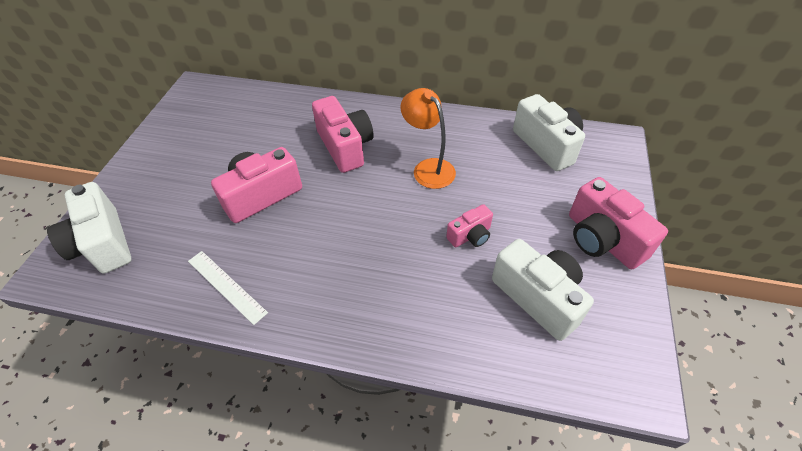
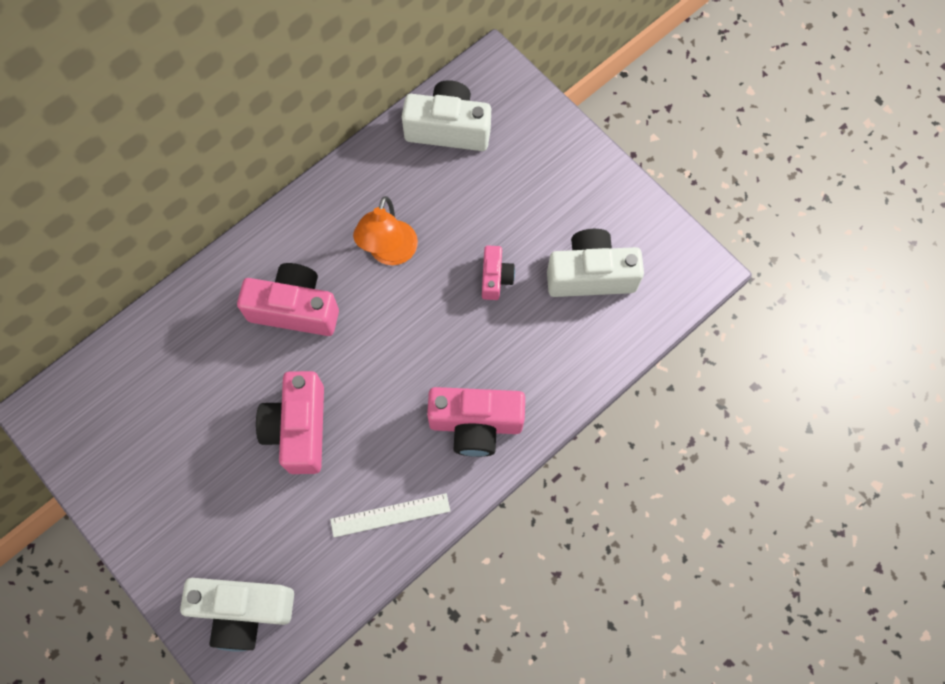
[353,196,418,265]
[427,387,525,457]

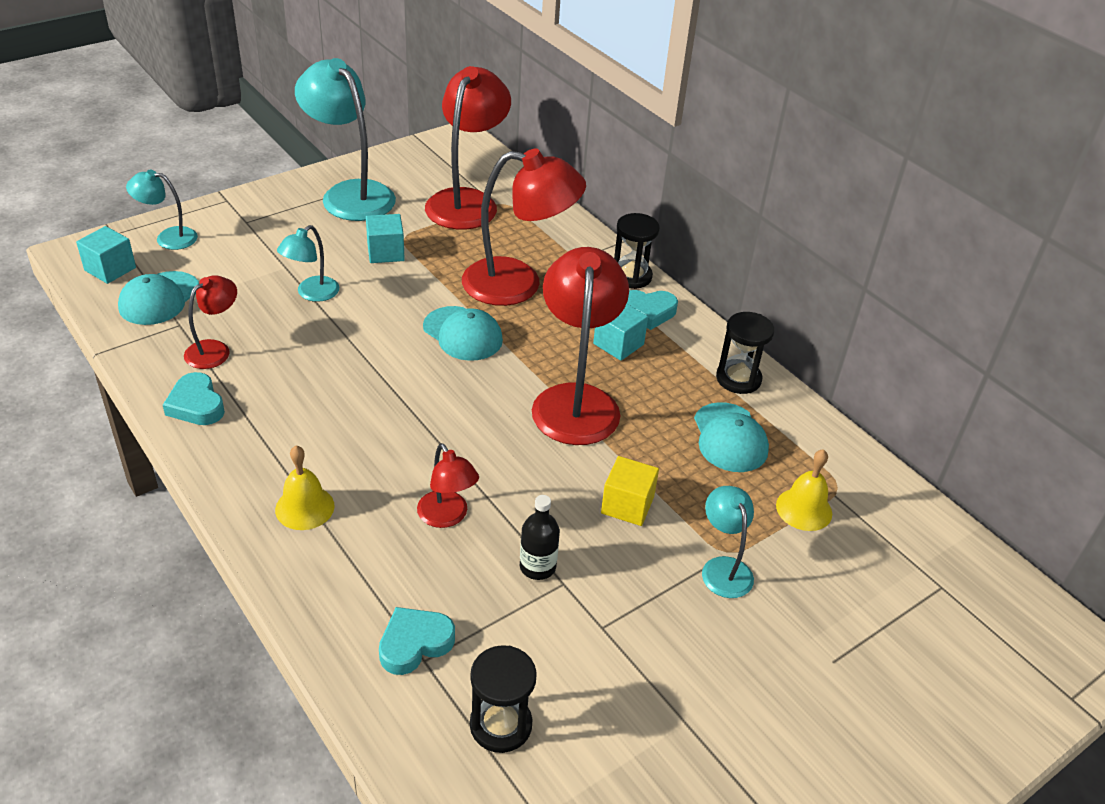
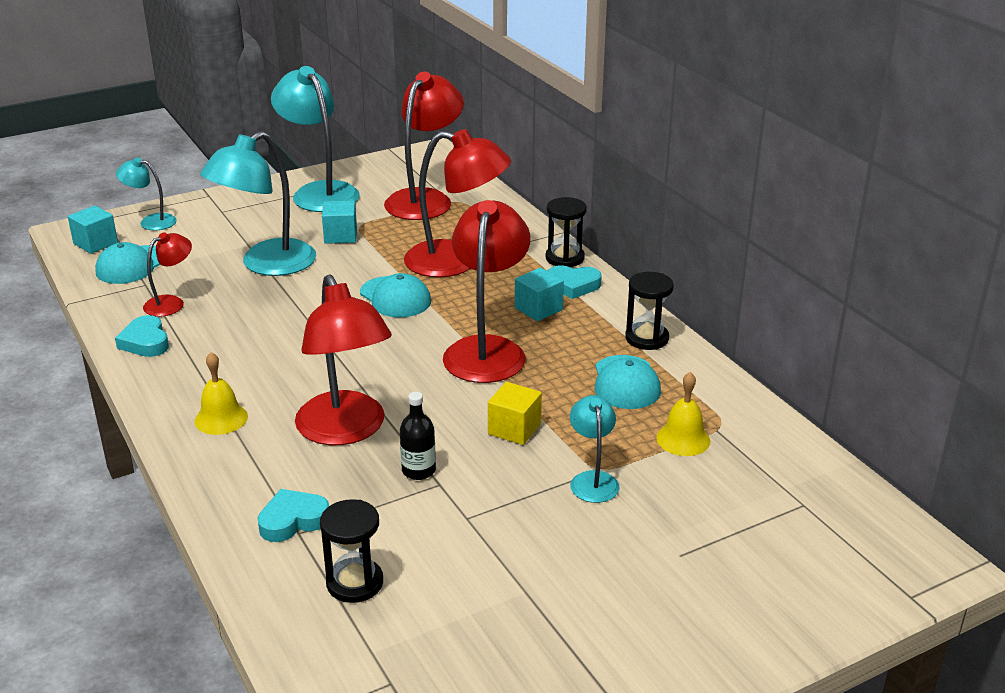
[200,131,316,276]
[295,274,392,445]

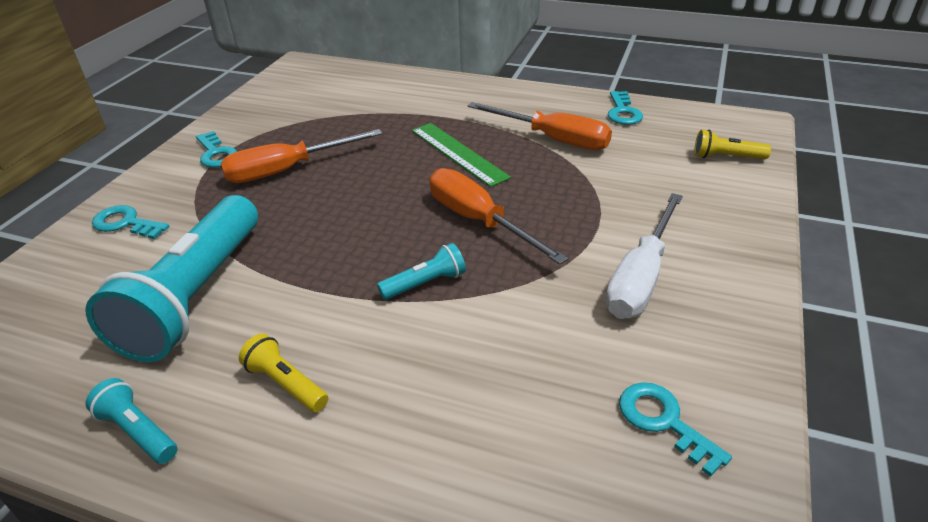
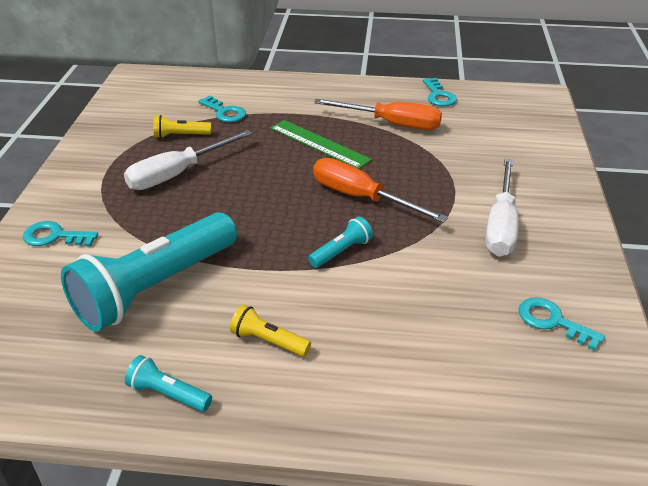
[61,212,237,332]
[198,96,246,122]
[124,130,253,190]
[154,115,211,138]

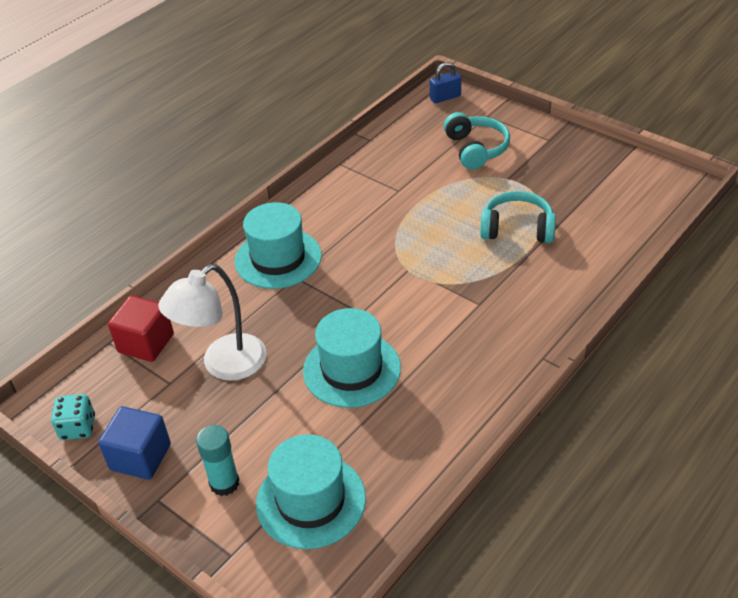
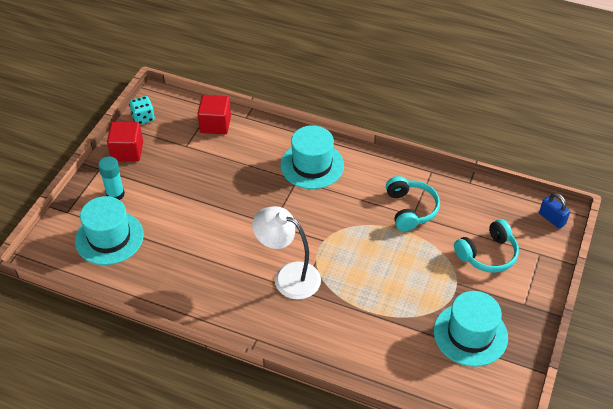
[107,122,143,162]
[252,206,321,300]
[434,291,508,367]
[386,176,440,231]

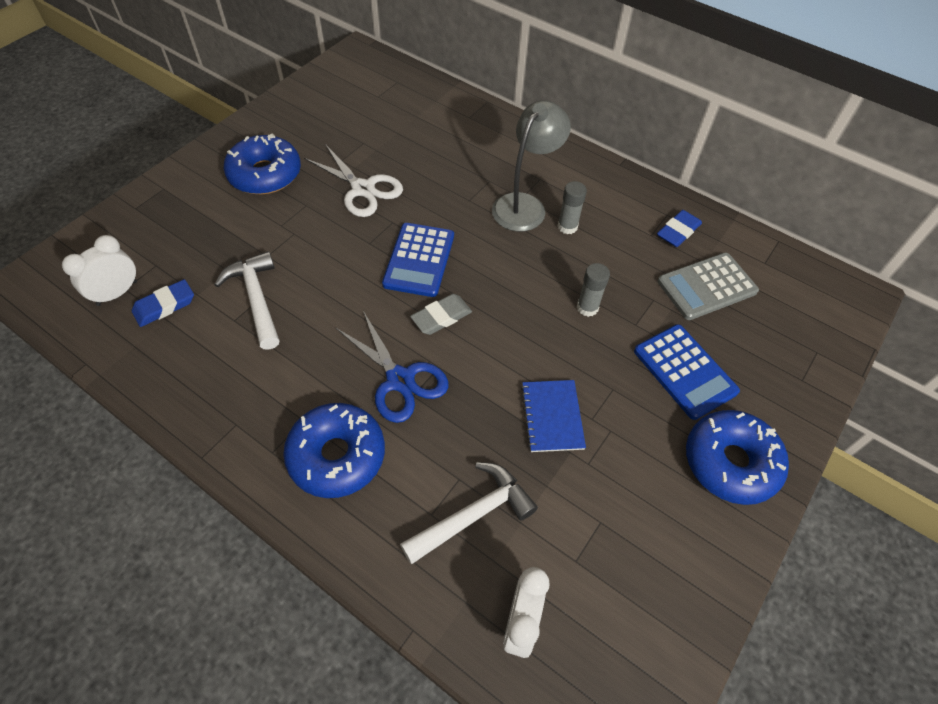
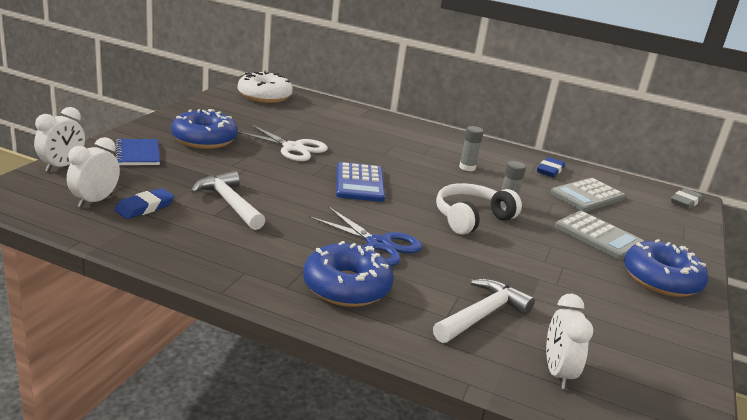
[671,188,702,209]
[492,100,571,232] (first image)
[115,139,160,165]
[555,211,644,260]
[34,107,85,172]
[238,71,293,103]
[436,183,522,235]

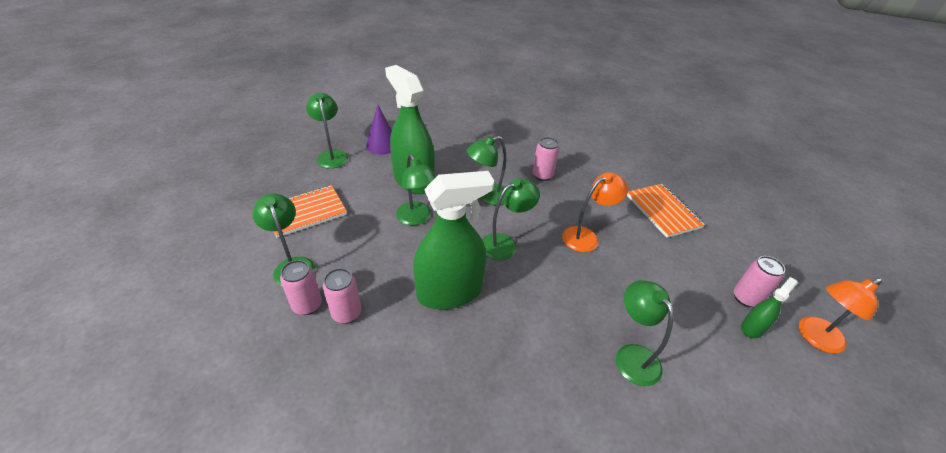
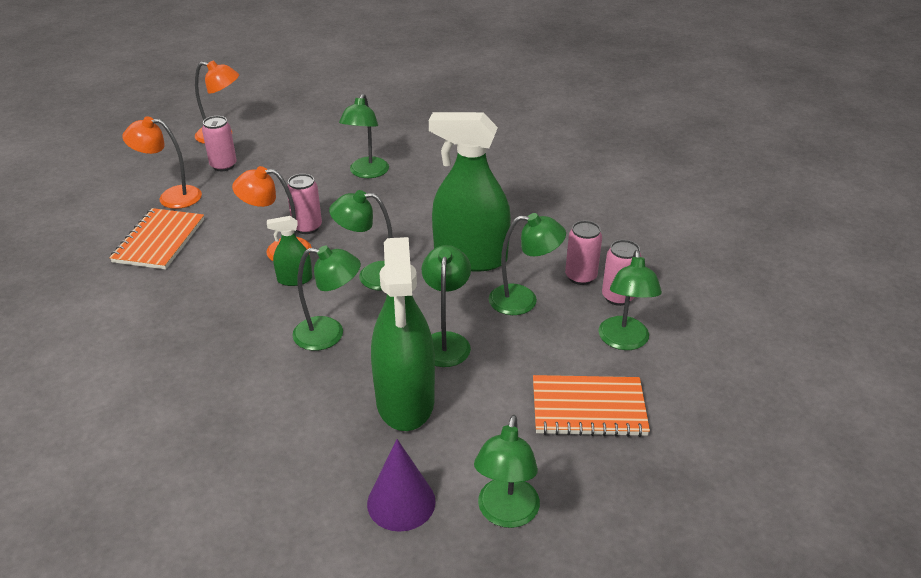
[287,174,322,234]
[267,216,312,286]
[122,116,202,209]
[489,213,566,315]

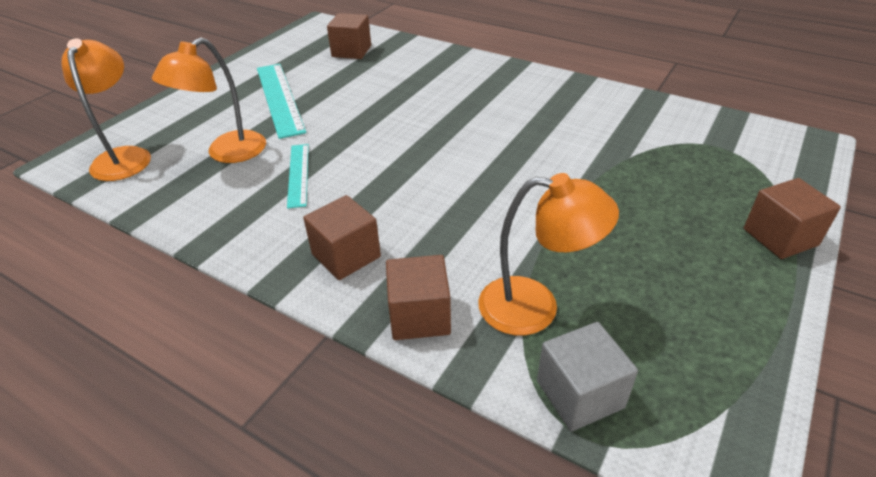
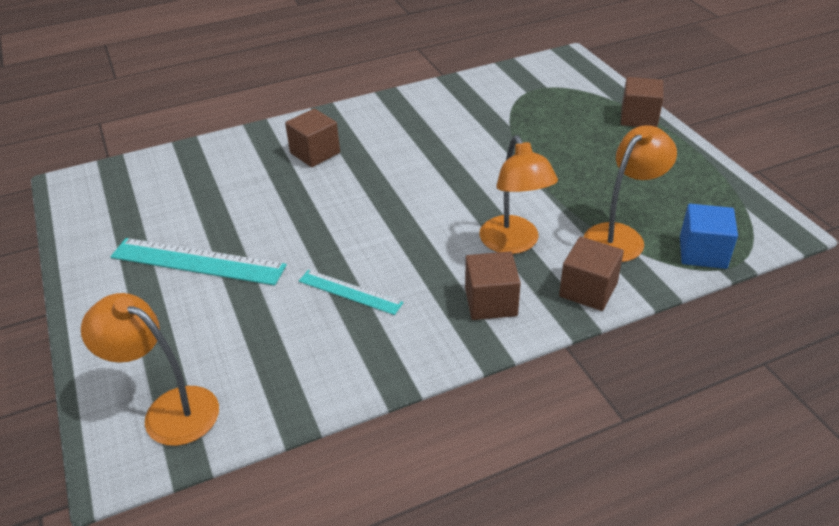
[479,135,558,254]
[285,109,340,167]
[680,204,738,269]

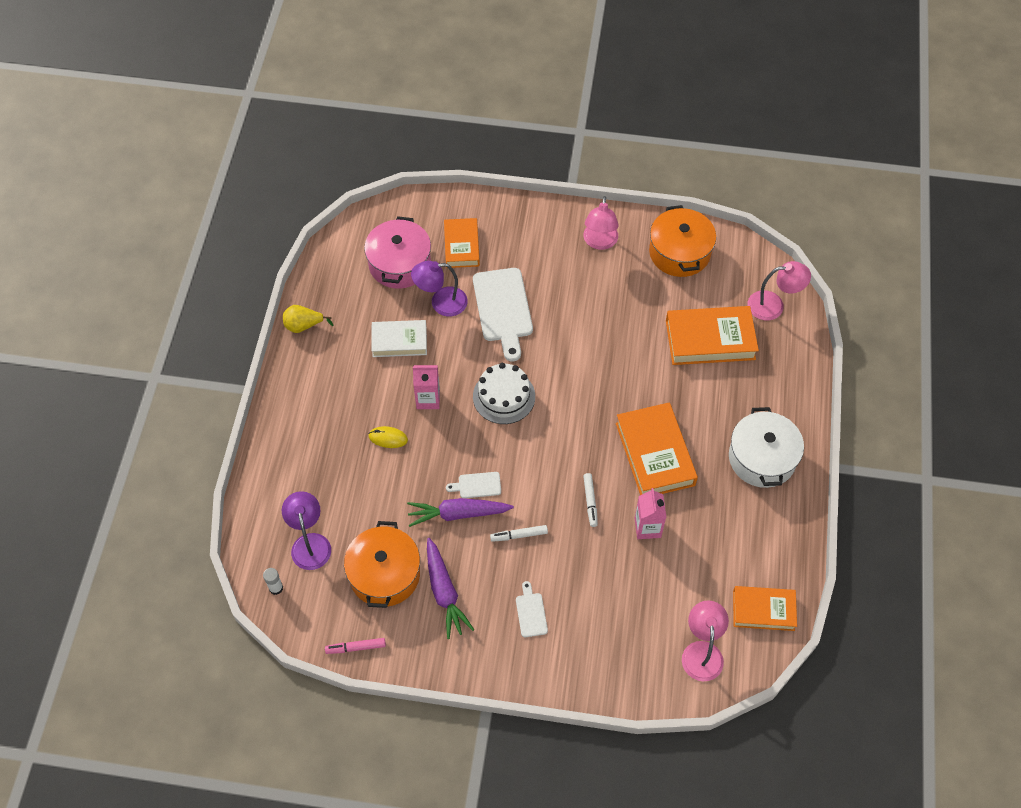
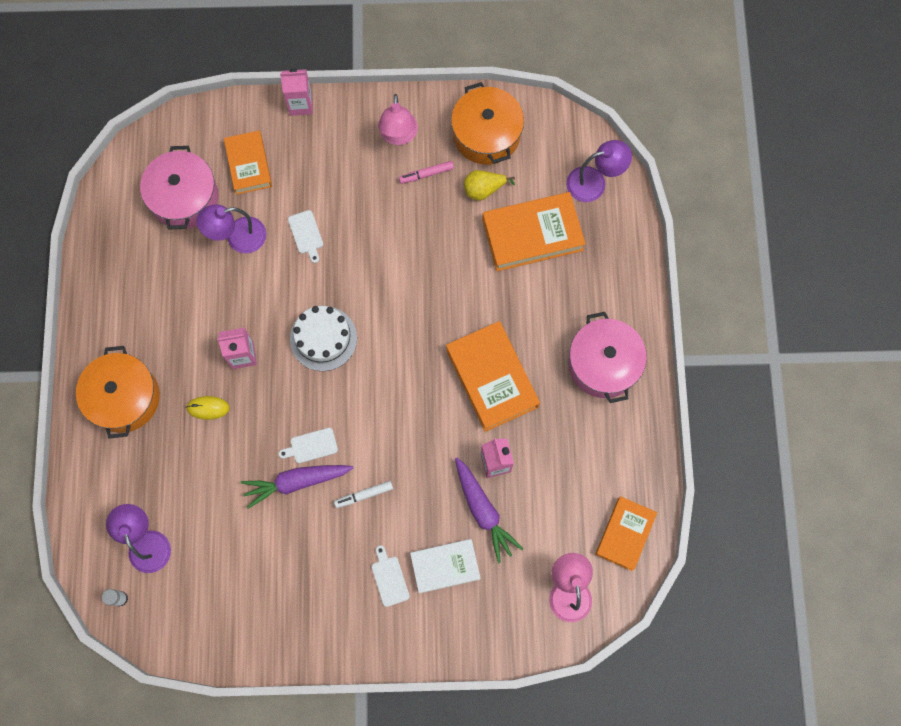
[464,170,515,201]
[399,161,454,184]
[76,346,160,439]
[410,539,481,593]
[455,458,523,563]
[288,210,323,263]
[583,473,598,527] (first image)
[568,312,647,403]
[595,496,657,571]
[566,140,632,202]
[280,68,313,116]

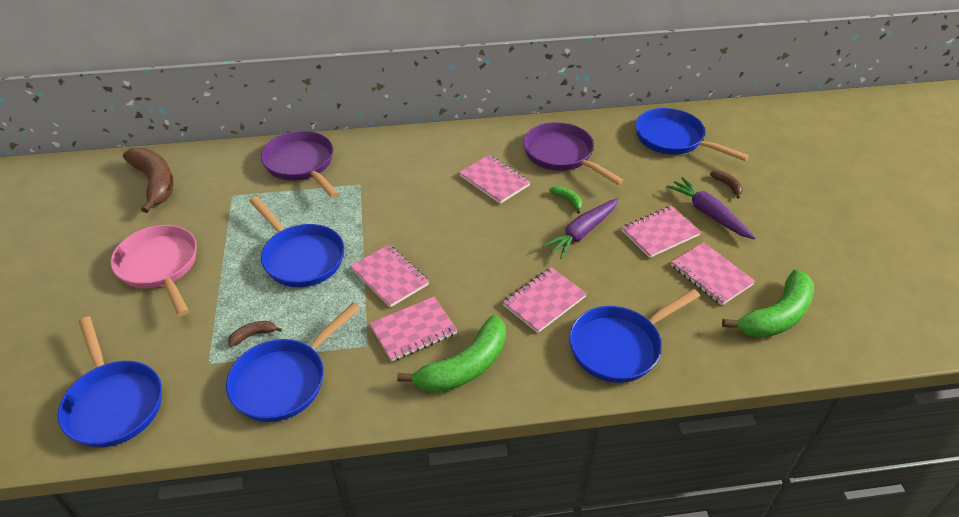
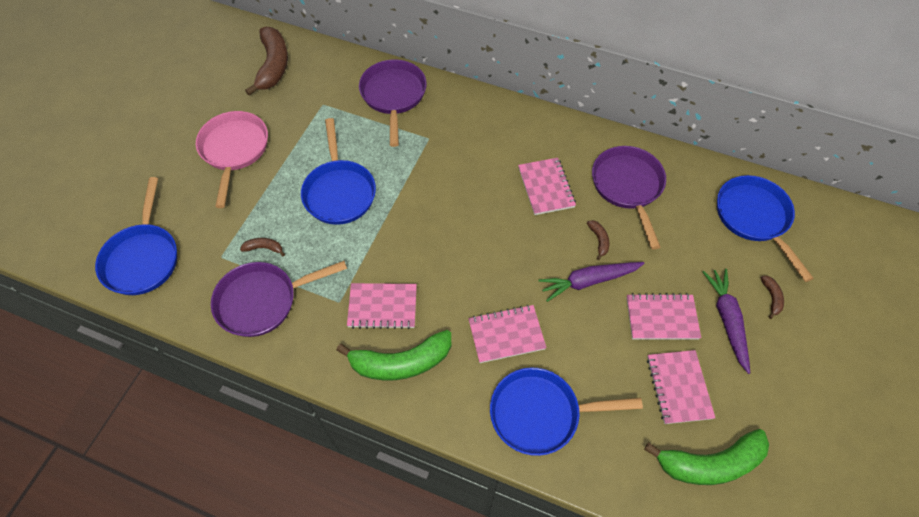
[211,261,347,337]
[351,244,429,308] (first image)
[587,220,610,260]

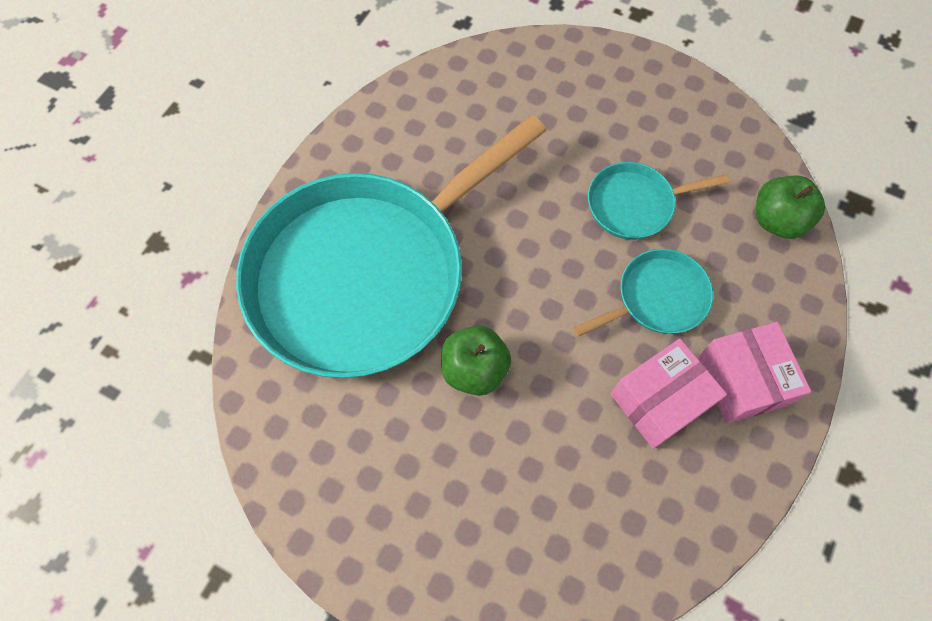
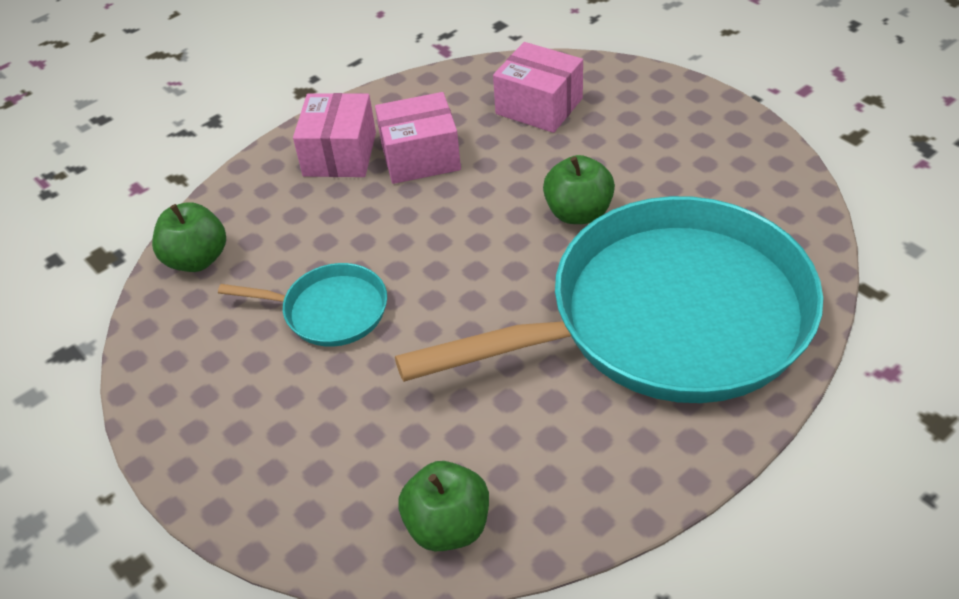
[573,249,713,337] (first image)
[398,461,489,552]
[493,42,583,133]

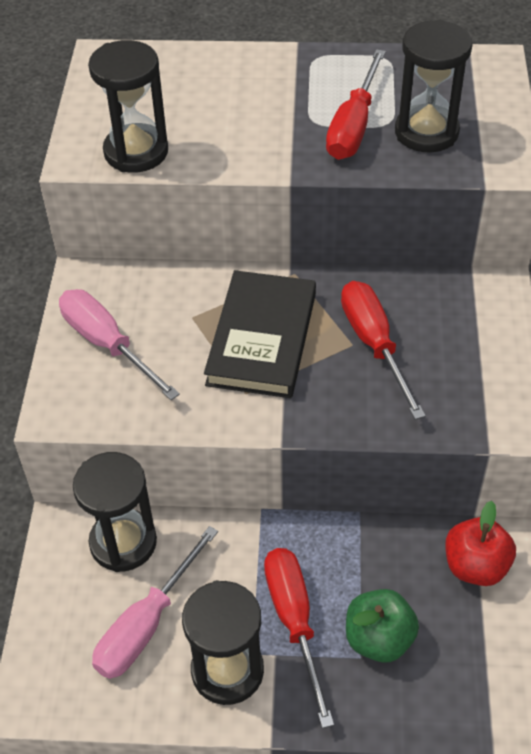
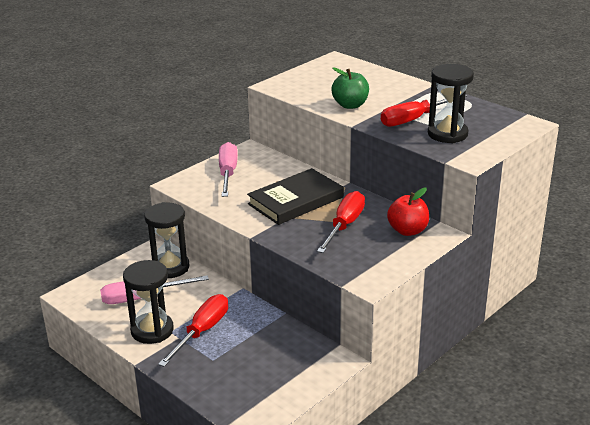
[88,40,168,173] (first image)
[331,67,369,109]
[387,188,429,236]

